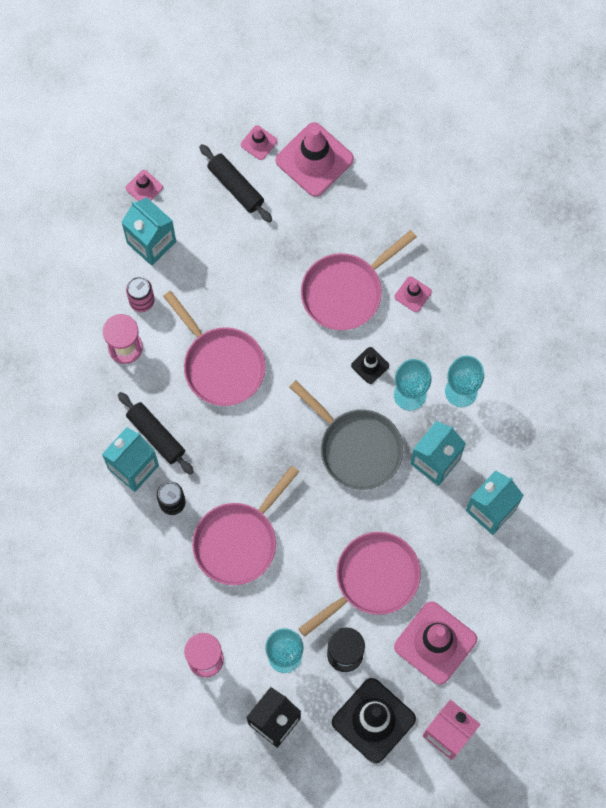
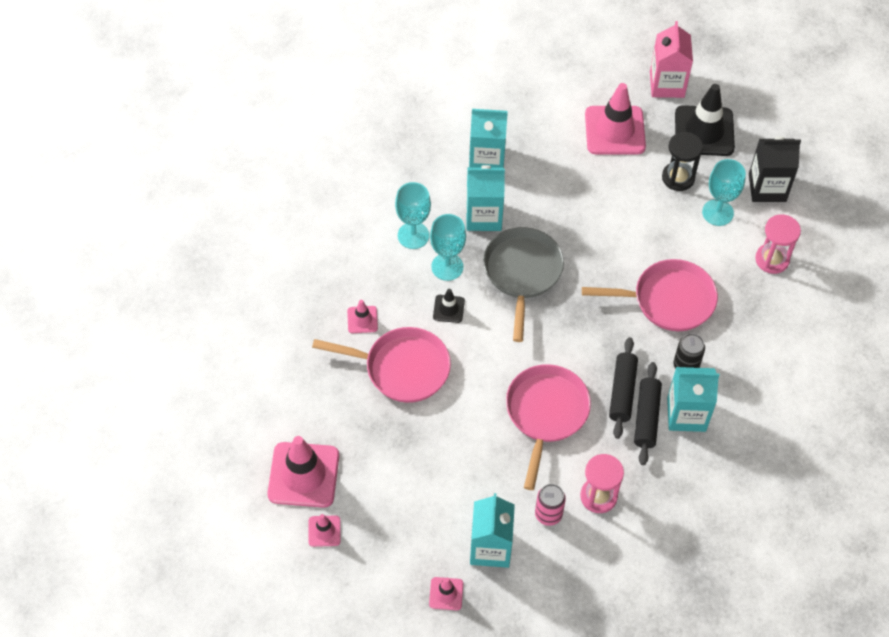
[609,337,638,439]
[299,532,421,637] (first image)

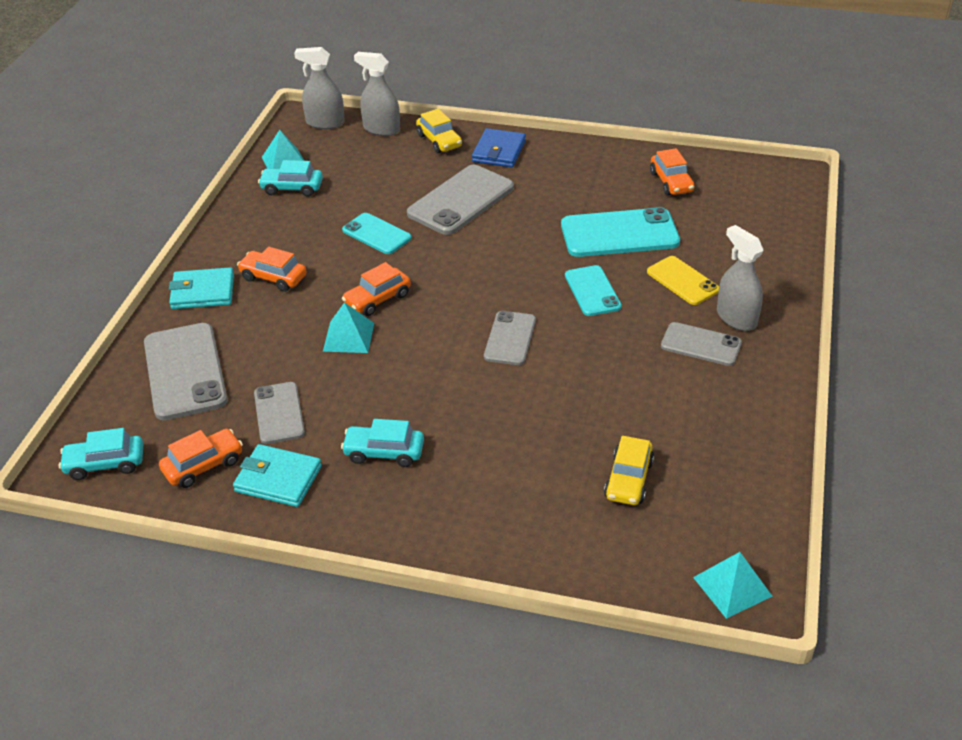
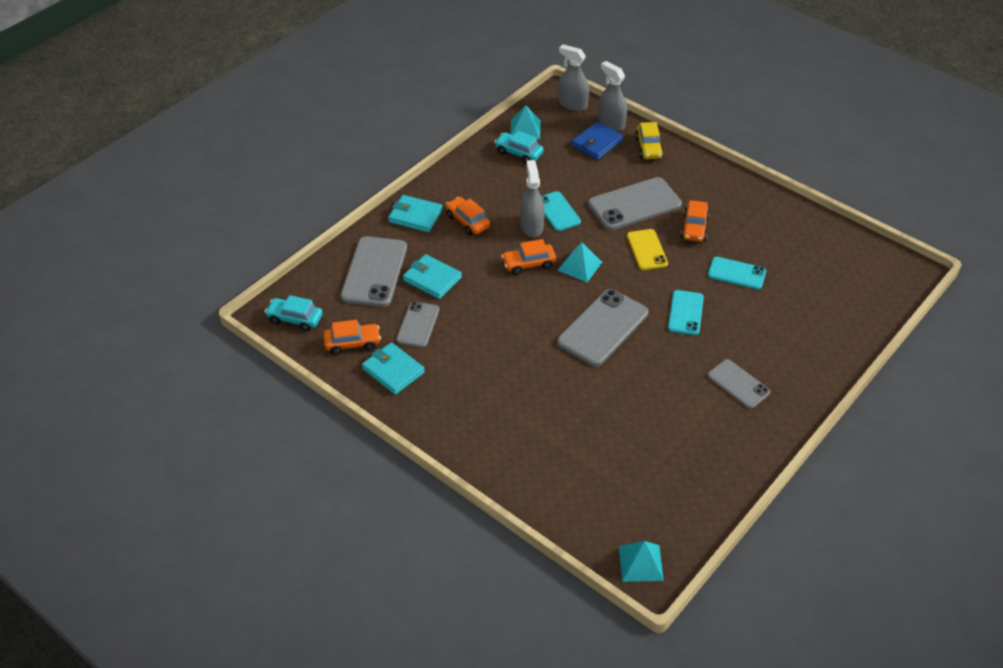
[558,242,602,282]
[341,419,424,467] (first image)
[571,122,623,160]
[557,289,648,366]
[708,257,766,289]
[604,436,654,505] (first image)
[627,229,668,270]
[681,200,709,242]
[520,160,545,237]
[403,254,462,299]

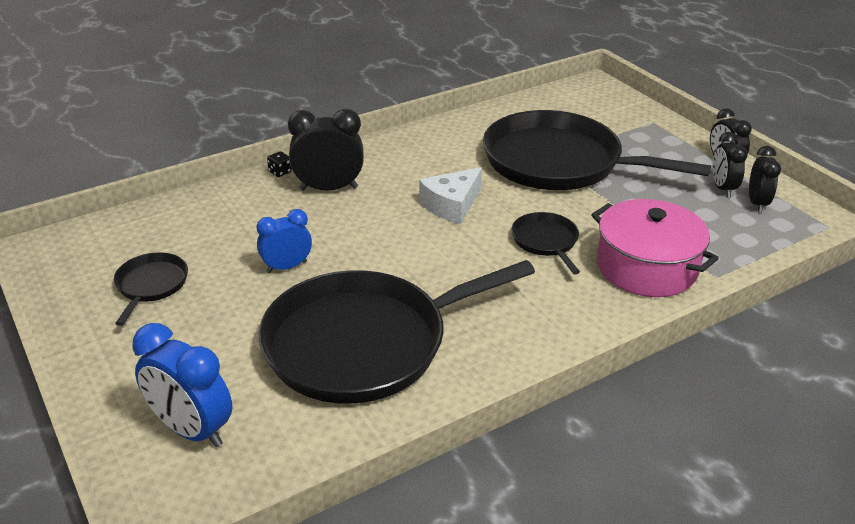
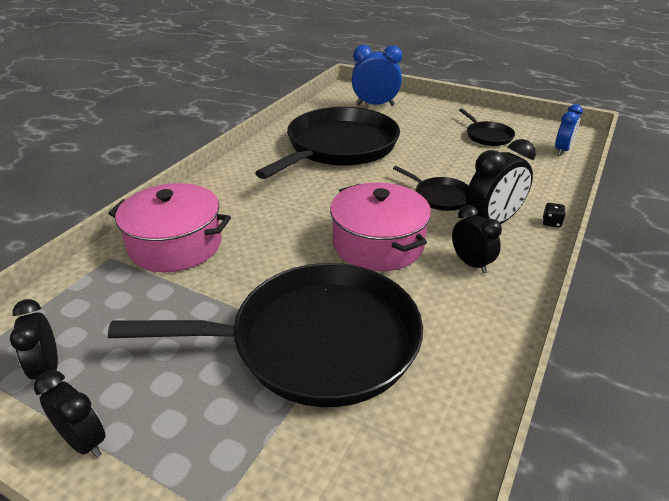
[555,104,583,156]
[330,182,431,271]
[393,166,469,211]
[452,205,502,274]

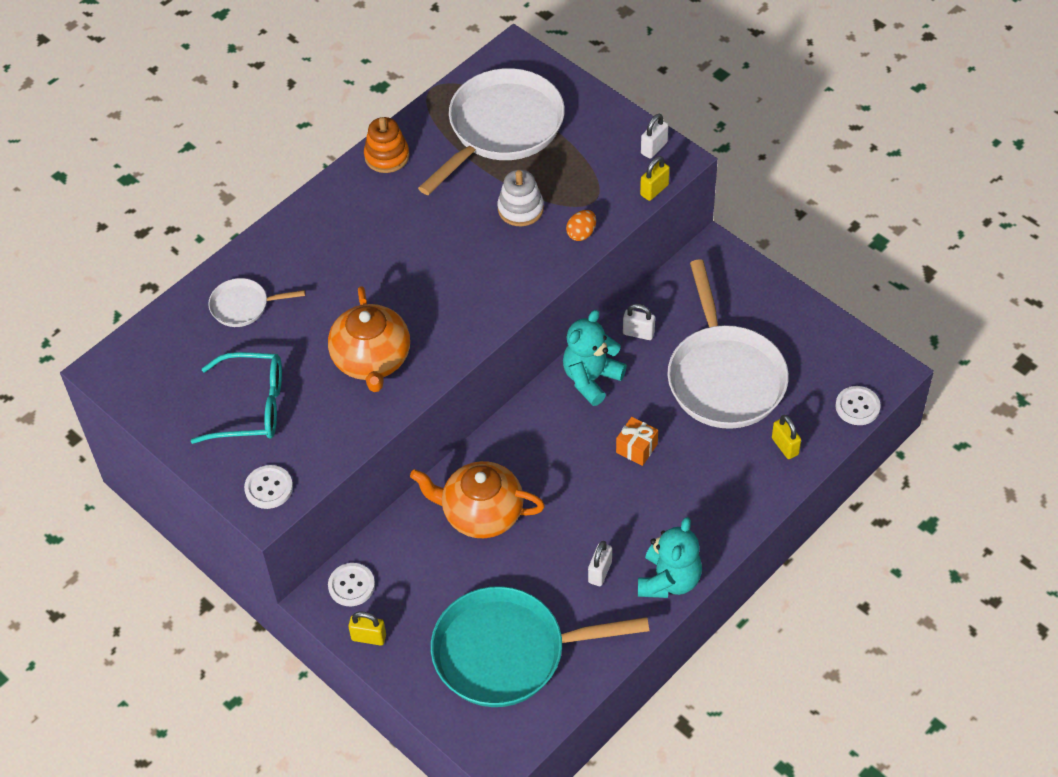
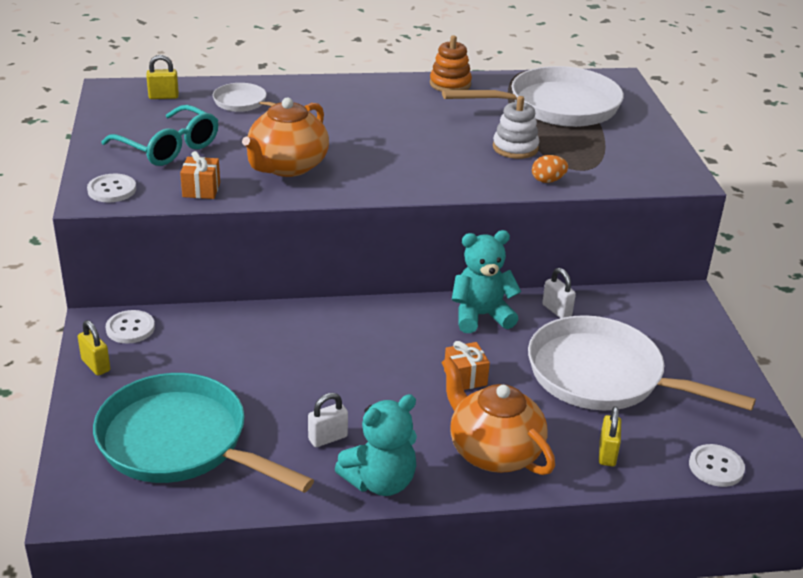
[441,357,555,475]
[146,55,179,99]
[641,113,668,159] (first image)
[528,315,756,411]
[180,151,220,199]

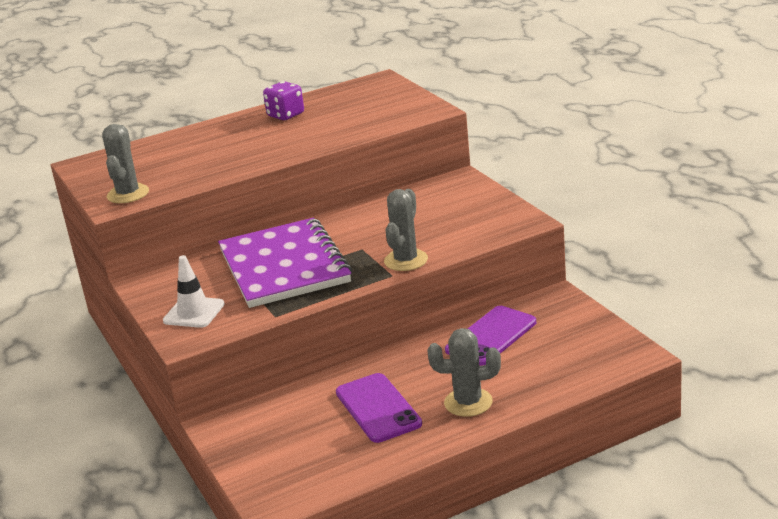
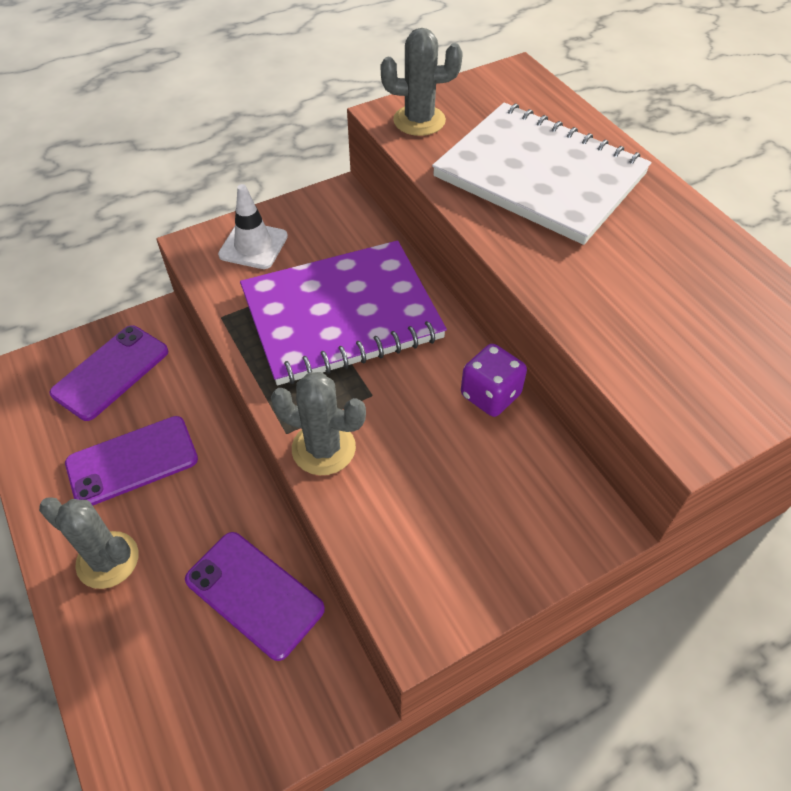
[461,344,527,417]
[39,497,139,589]
[50,325,168,421]
[432,103,651,245]

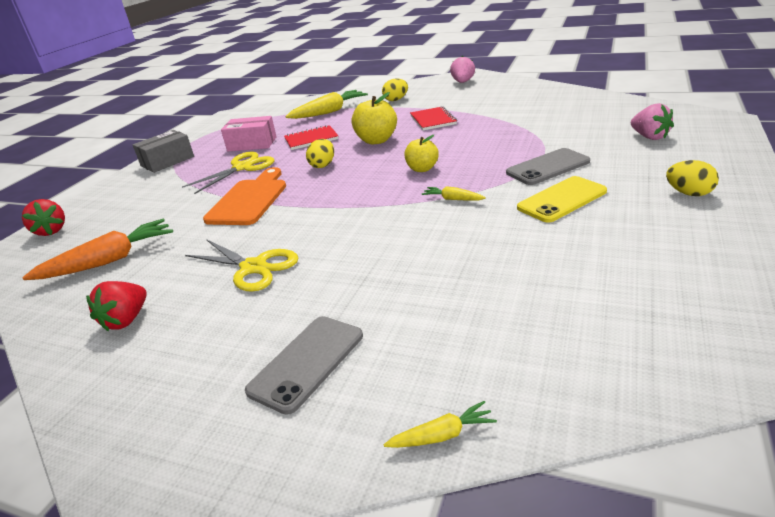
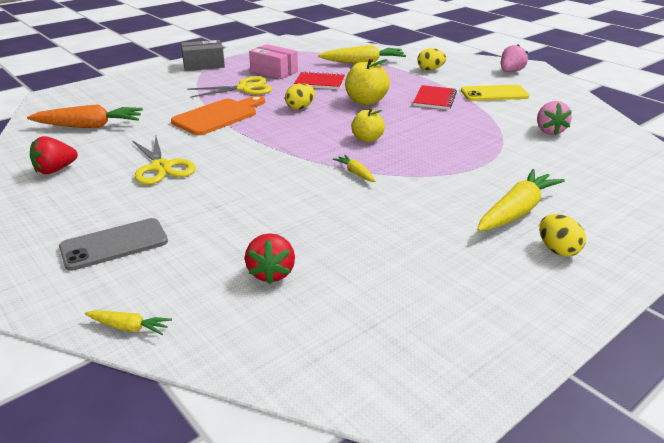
[245,233,295,284]
[506,148,590,185] (first image)
[461,85,529,101]
[537,101,572,135]
[477,169,565,231]

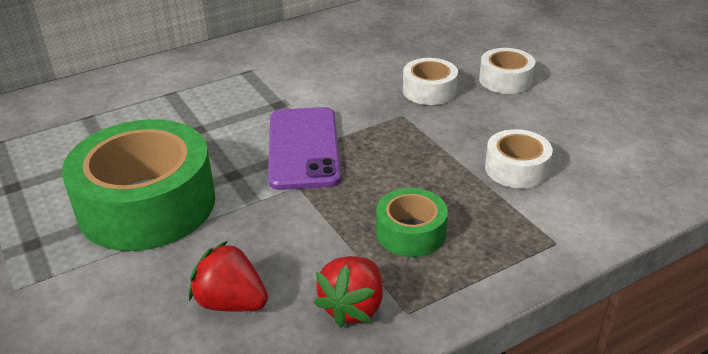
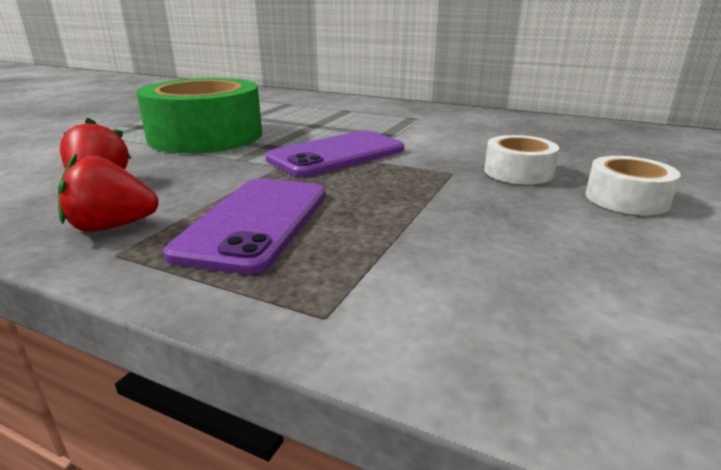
[164,178,326,275]
[485,129,553,188] (first image)

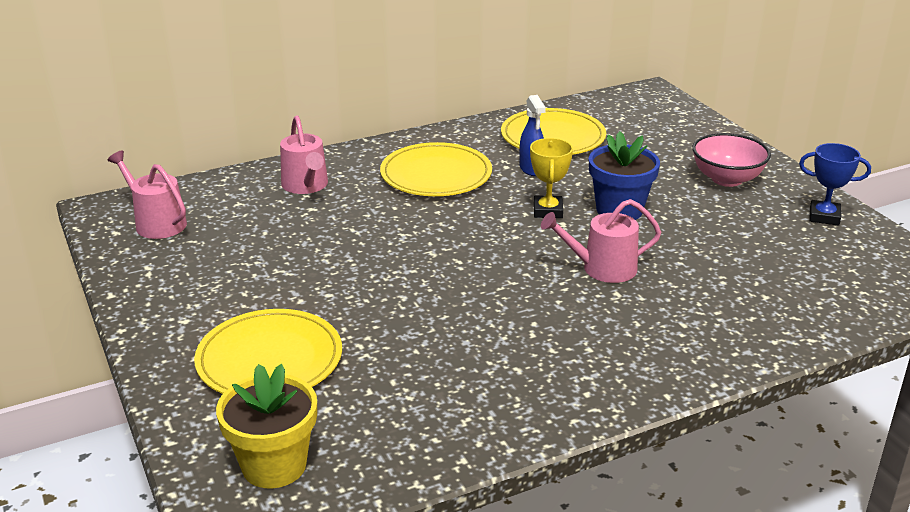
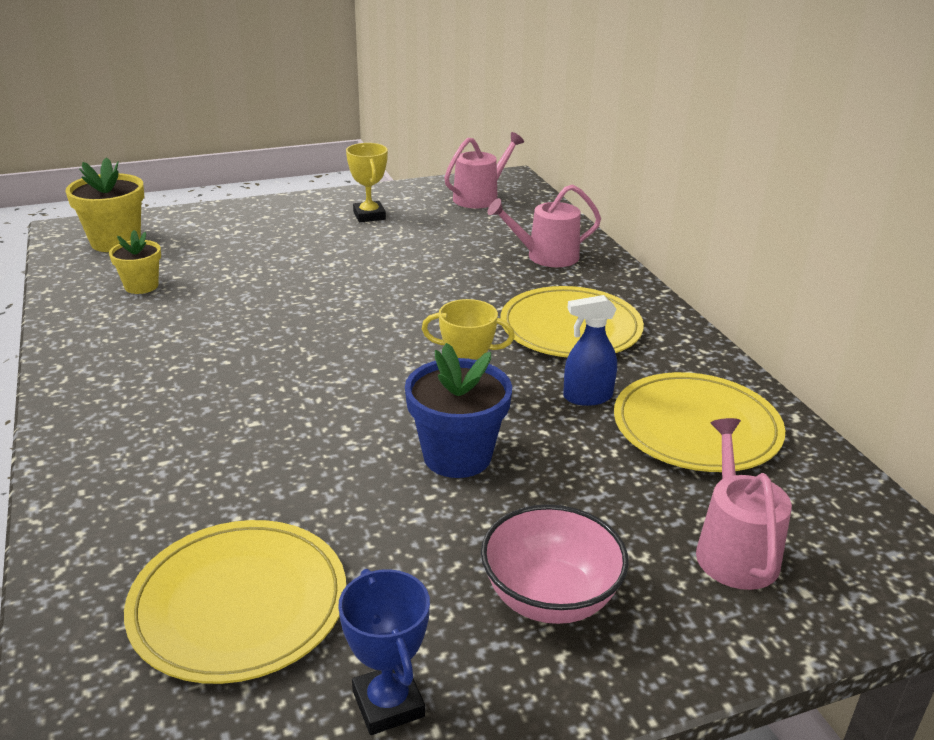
[124,520,346,684]
[696,418,792,590]
[338,569,430,735]
[109,230,161,294]
[346,143,388,222]

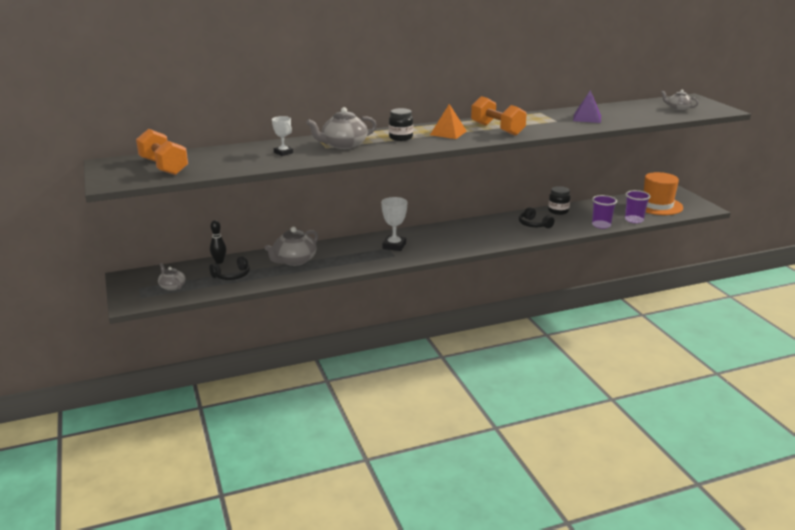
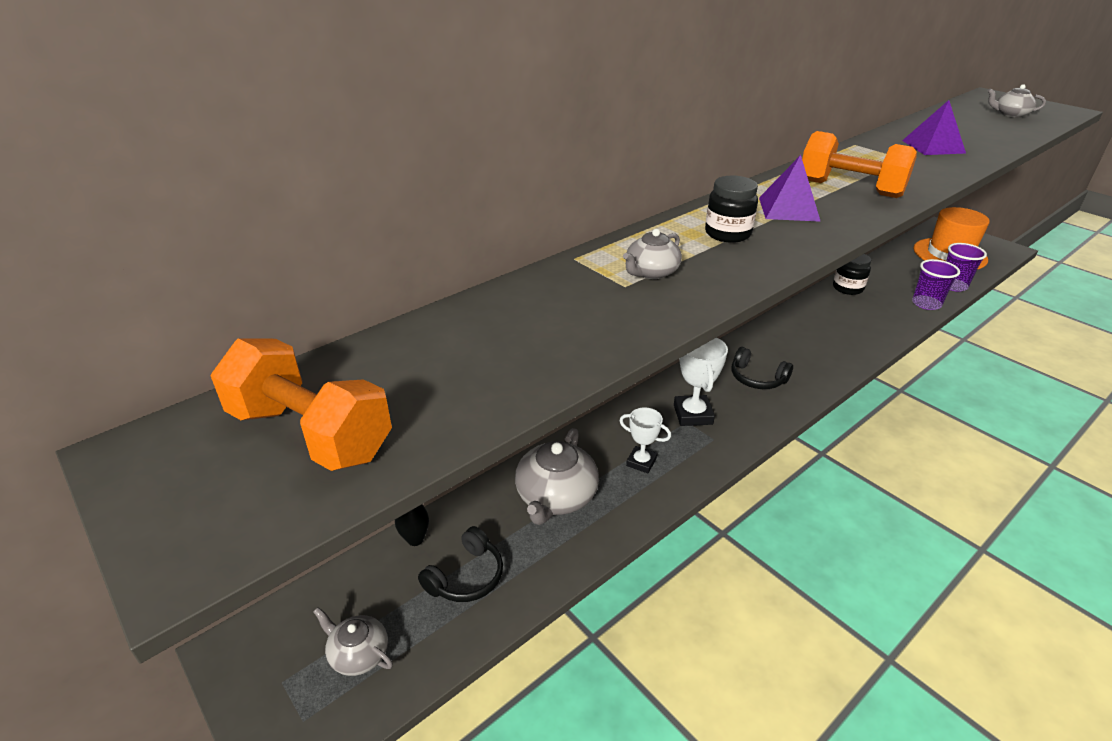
[619,407,671,473]
[623,229,682,279]
[759,155,821,222]
[732,347,793,389]

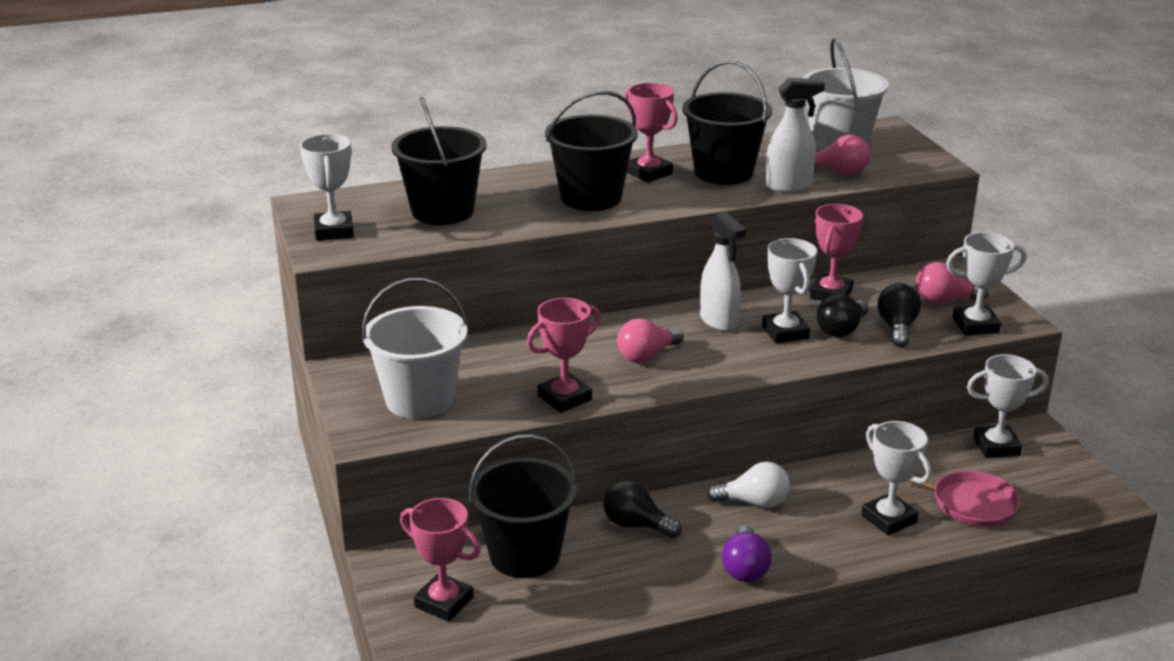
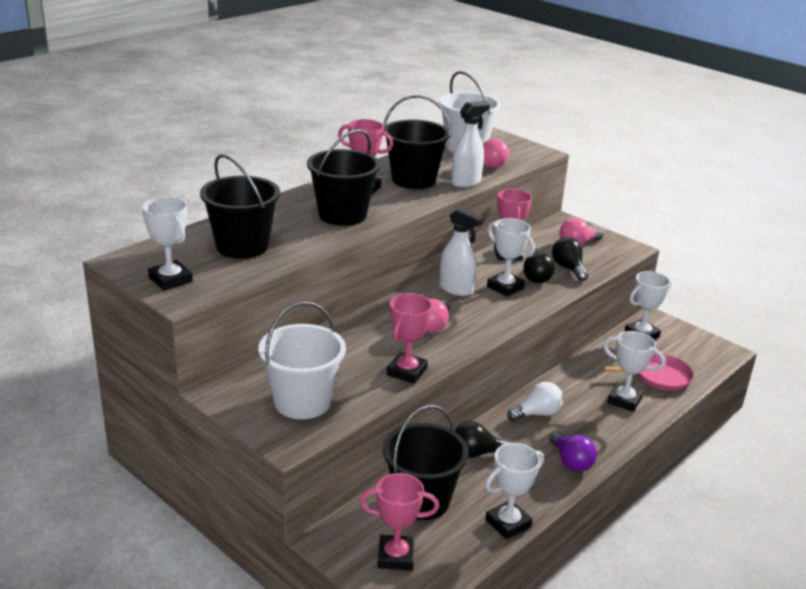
[485,443,544,540]

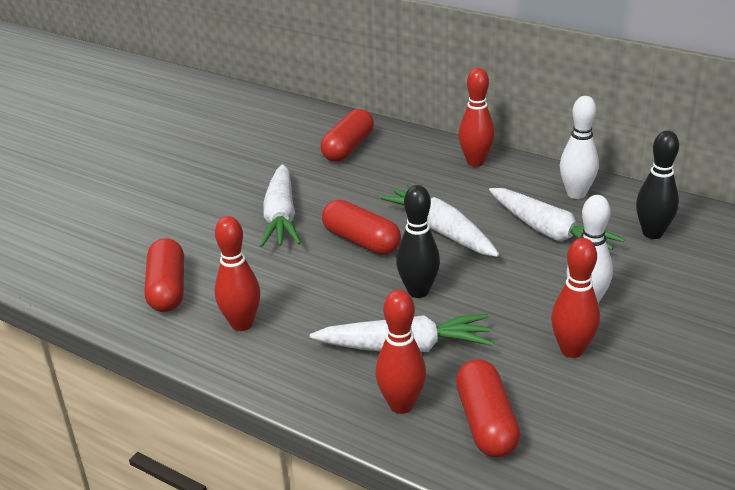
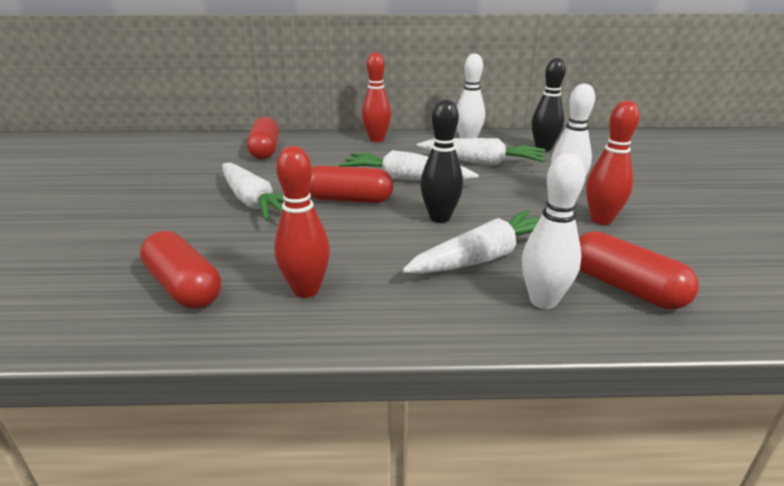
[522,153,586,309]

